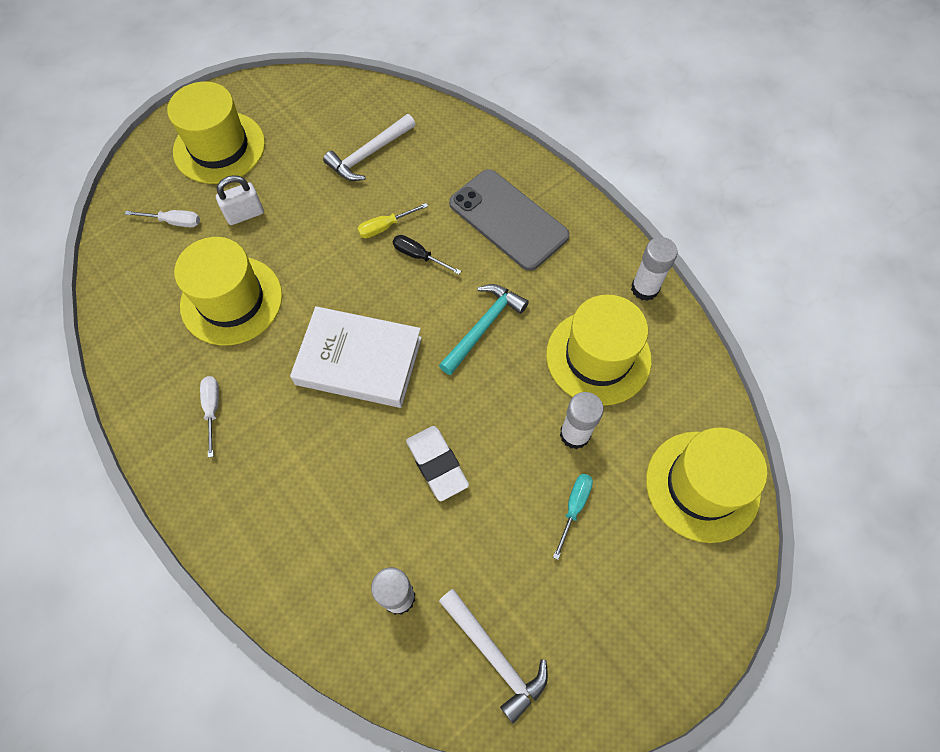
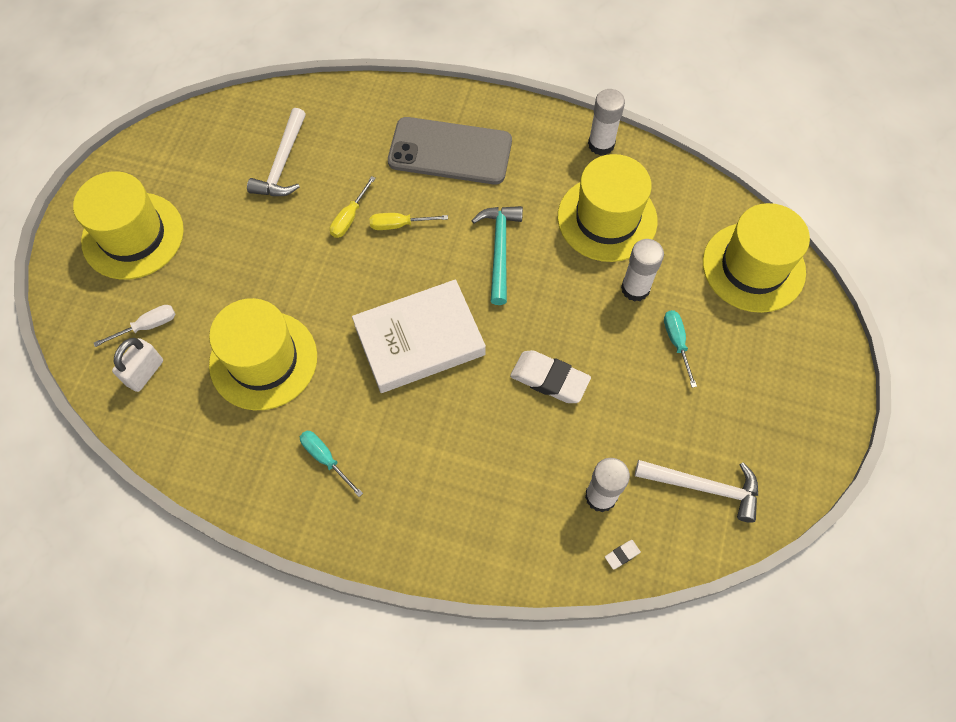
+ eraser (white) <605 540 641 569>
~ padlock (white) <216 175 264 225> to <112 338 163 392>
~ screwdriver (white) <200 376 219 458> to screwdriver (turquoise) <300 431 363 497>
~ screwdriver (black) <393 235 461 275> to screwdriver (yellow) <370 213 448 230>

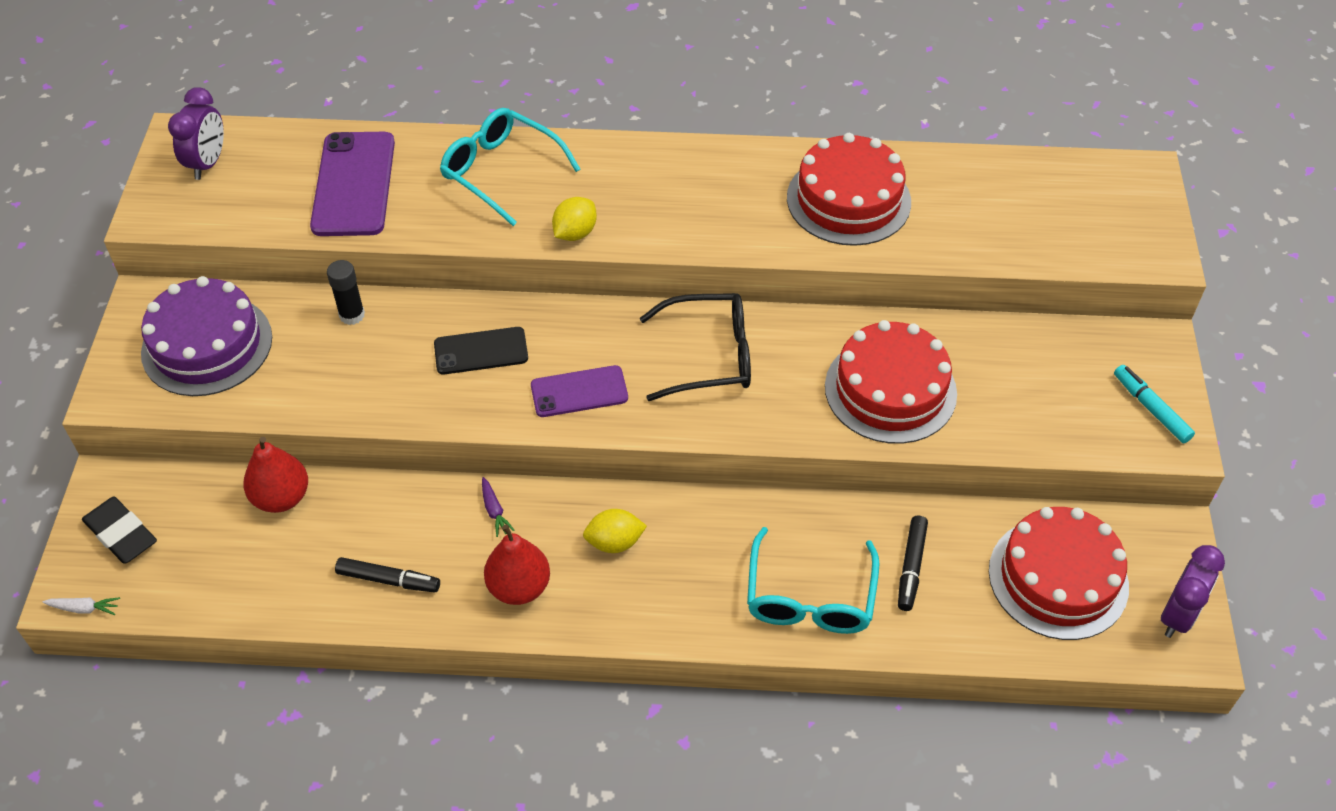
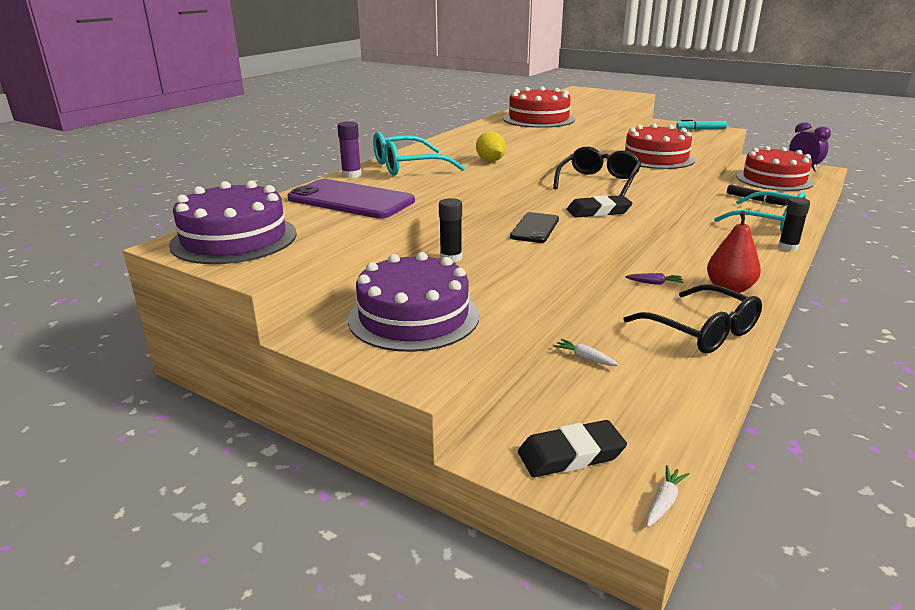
- lemon (yellow) <583 509 647 553>
+ glue stick (purple) <337 121 361 178>
+ glue stick (black) <778 197 810 251>
~ clock (purple) <168 87 224 180> to cake (purple) <169 181 297 264>
~ pear (red) <243 437 308 513> to carrot (white) <553 339 619 366>
~ marker (black) <335 557 440 593> to glasses (black) <623 284 762 354>
~ phone (purple) <531 365 628 417> to eraser (black) <567 195 633 218>

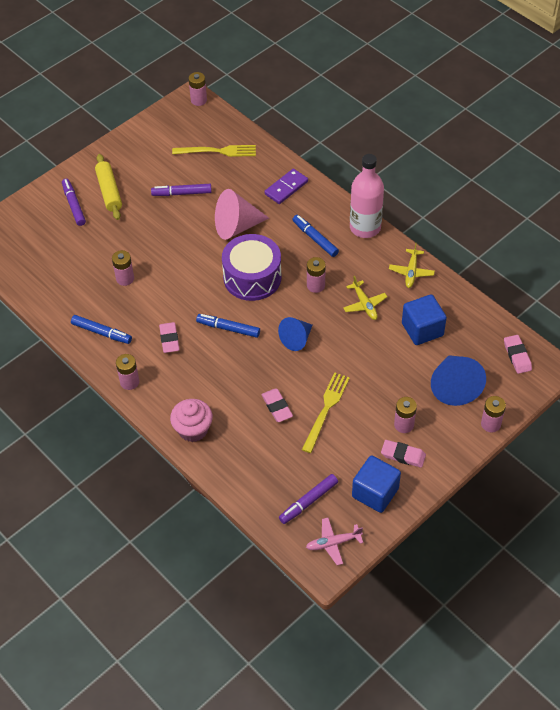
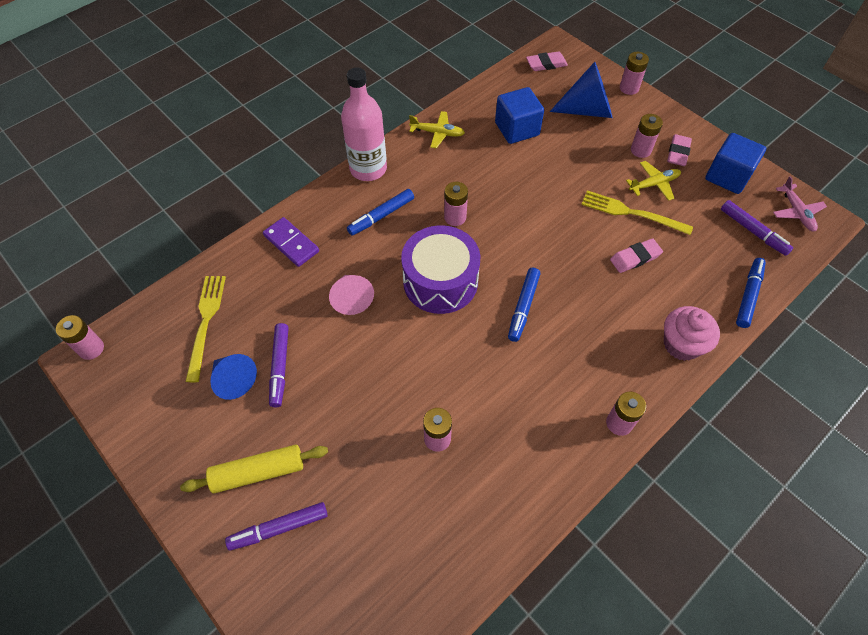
- eraser (pink) <159 322 180 353>
~ marker (blue) <71 315 132 344> to <736 258 766 328>
~ cone (blue) <278 317 313 351> to <210 354 257 400>
~ plane (yellow) <343 276 387 320> to <626 161 681 201>
~ cone (pink) <215 189 269 240> = <329 275 374 315> x0.65

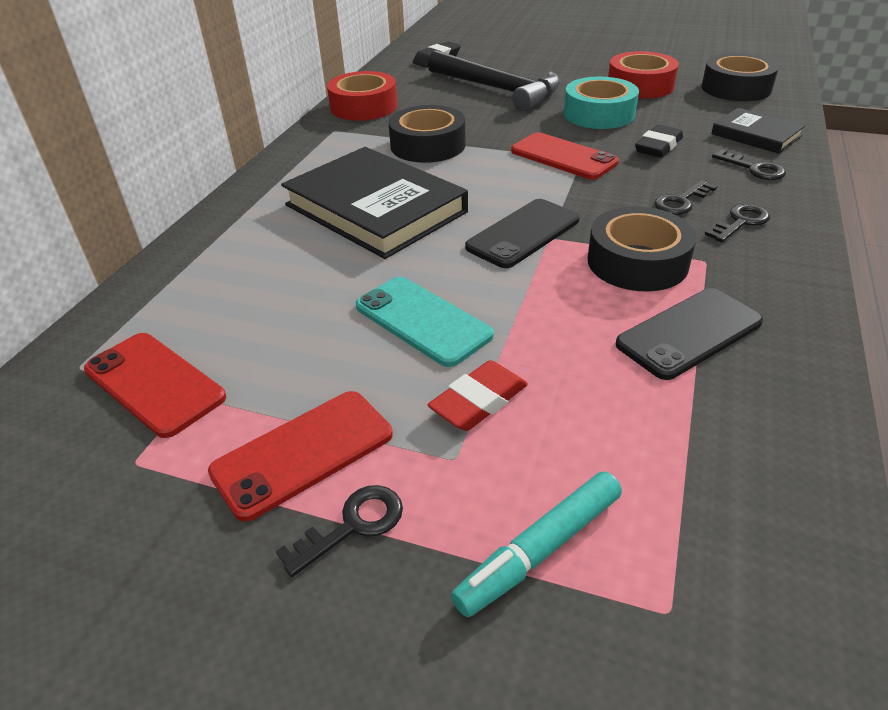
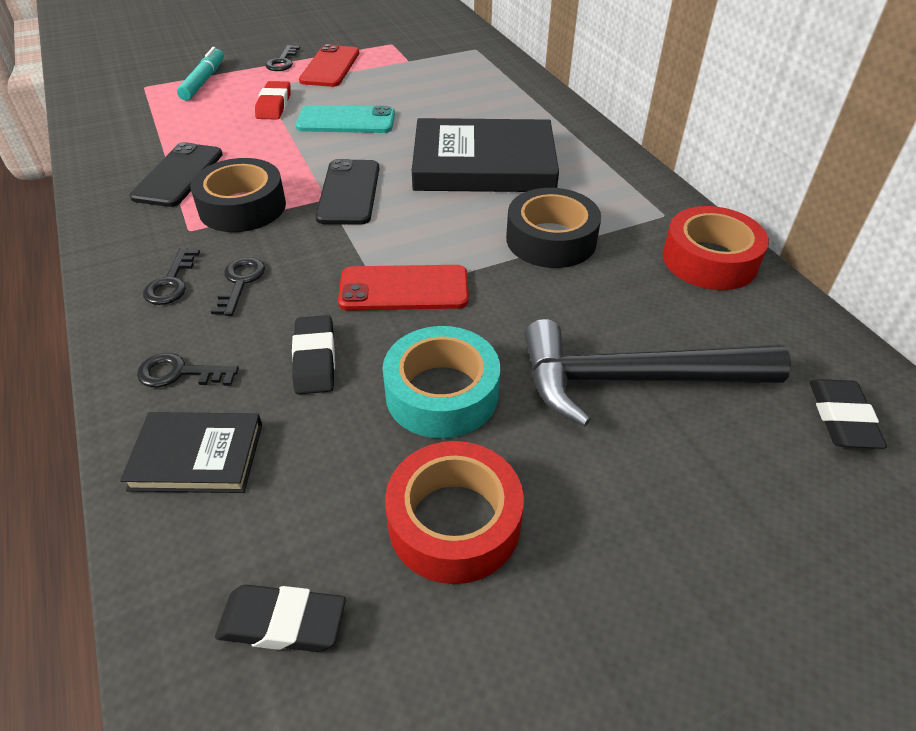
- phone (red) <84 333 226 438>
~ tape (black) <702 53 779 101> to eraser (black) <215 585 346 652>

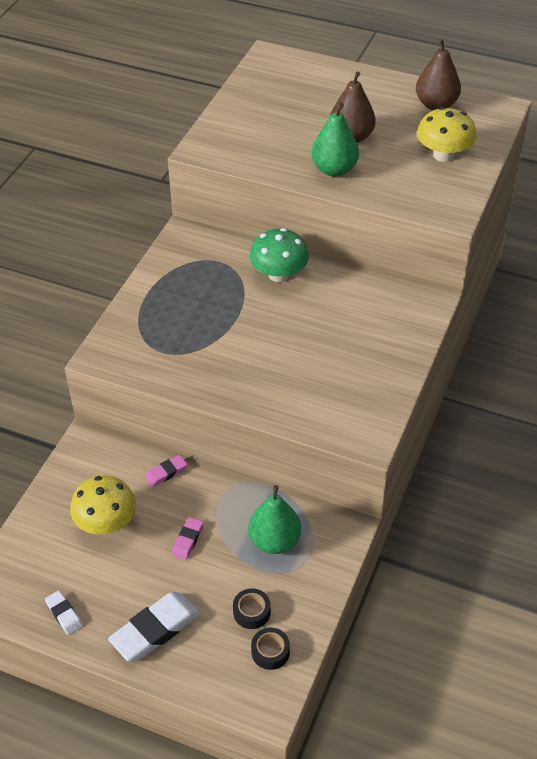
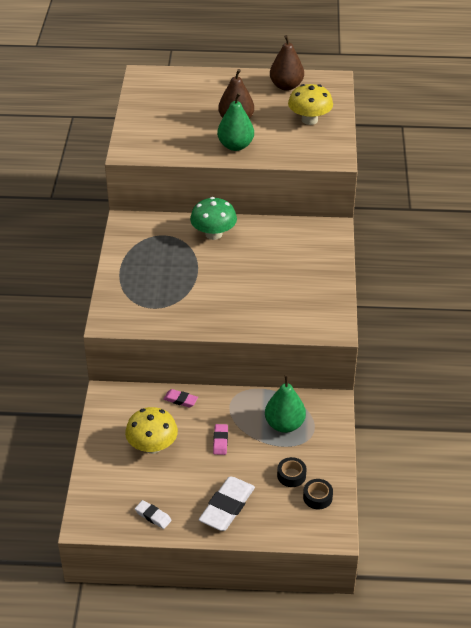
~ eraser (pink) <145 455 188 487> = <163 389 198 408> 75 degrees clockwise

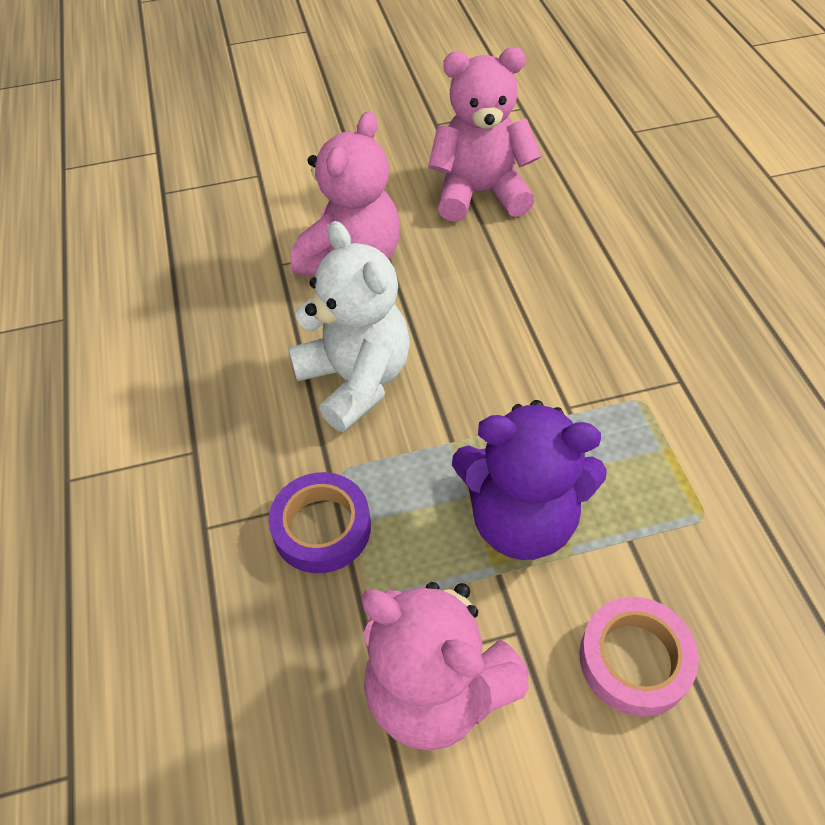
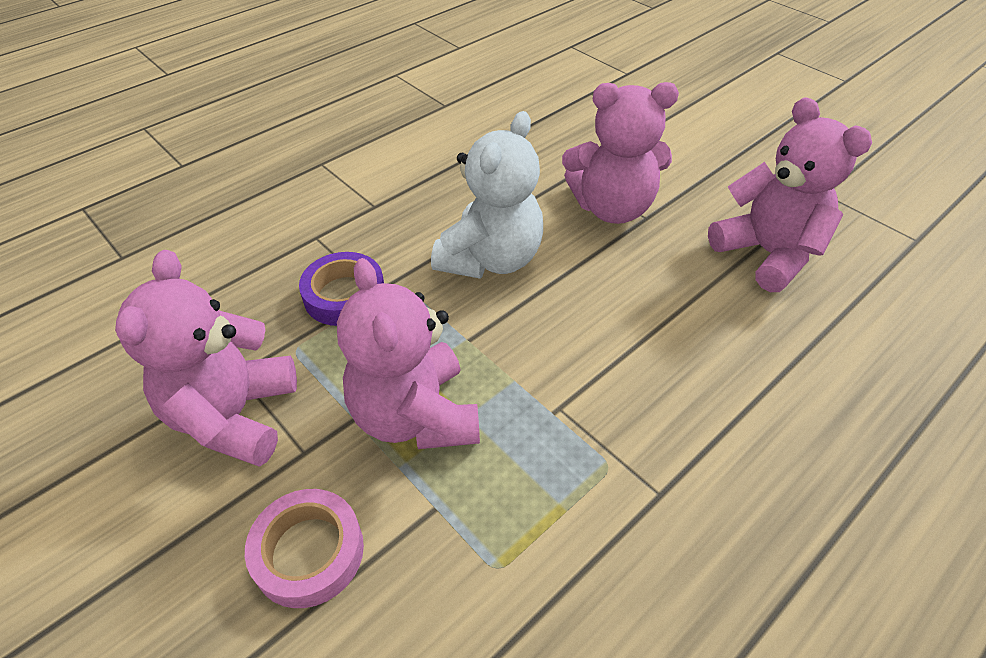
~ teddy bear (purple) <452 400 607 560> to teddy bear (pink) <337 258 480 449>

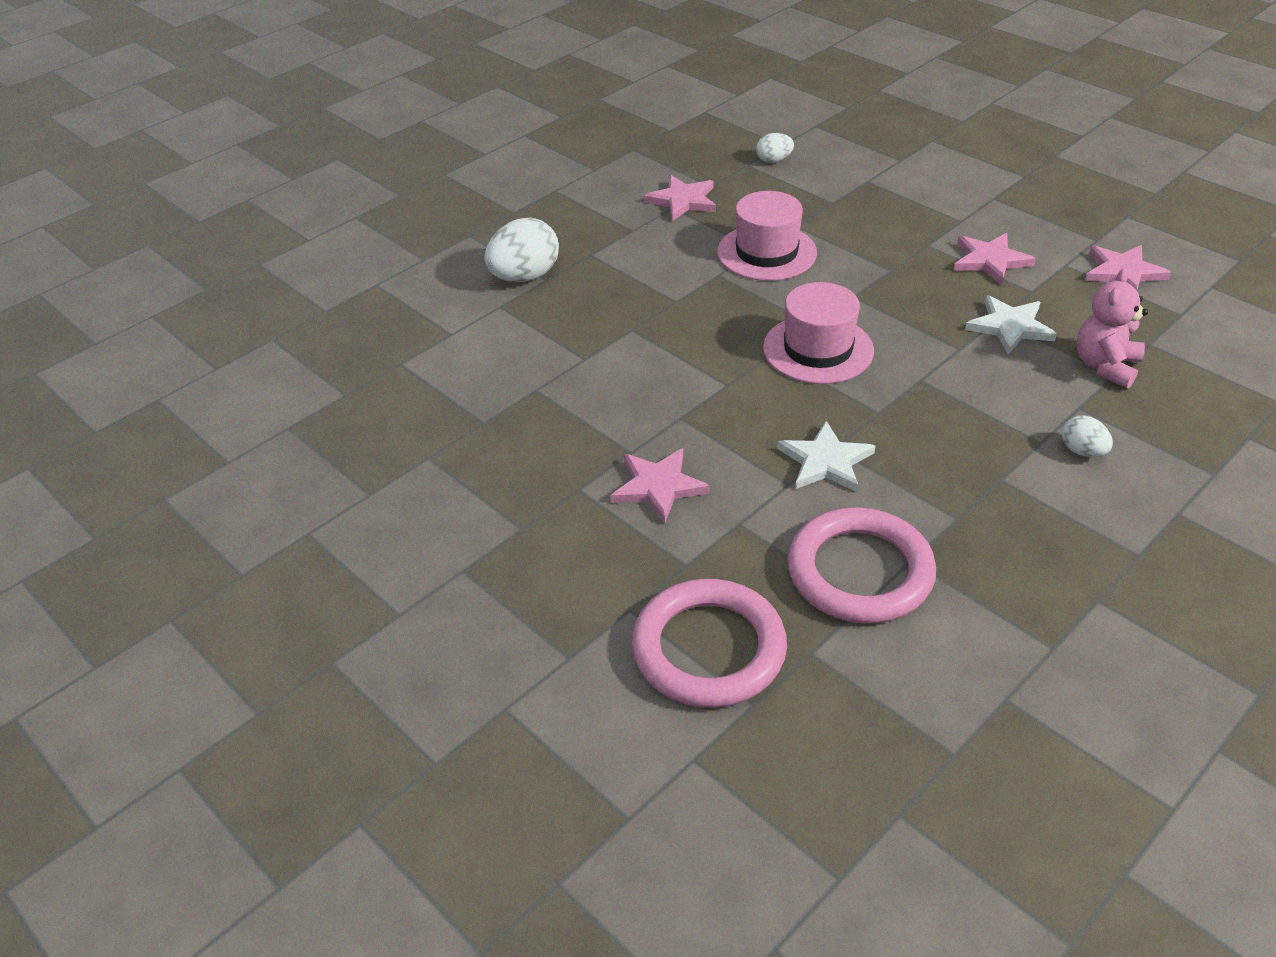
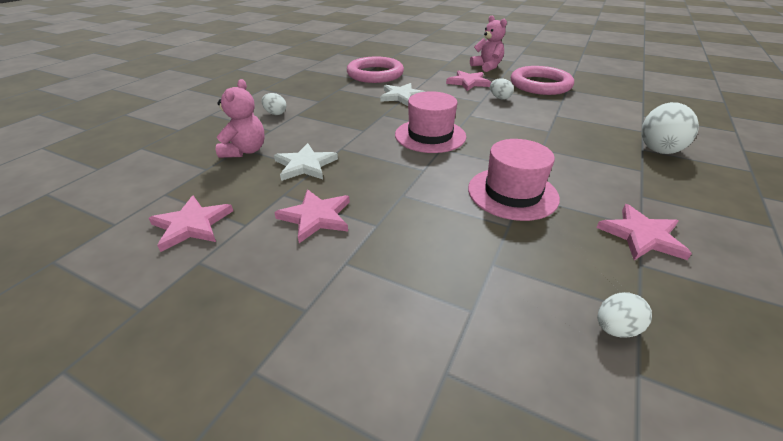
+ teddy bear (pink) <470 16 507 72>
+ egg (white) <490 79 514 100>
~ ring (pink) <632 579 787 708> to <511 66 574 95>

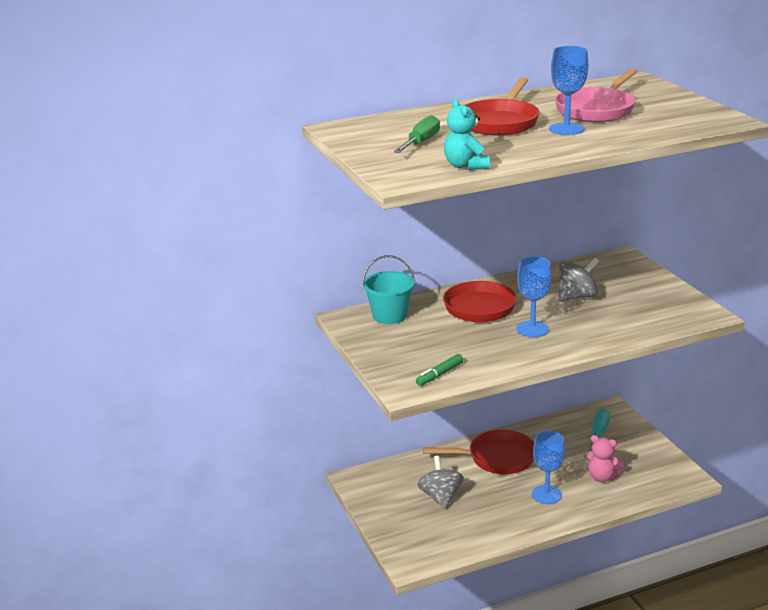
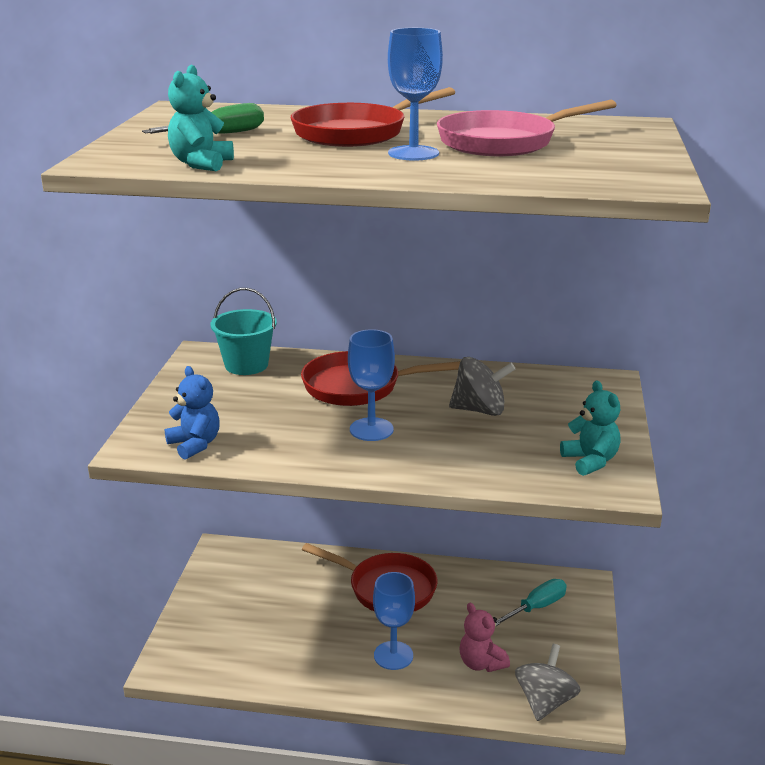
+ teddy bear (turquoise) <560 380 620 476>
~ spinning top (grey) <417 456 464 509> to <515 644 581 721>
~ marker (green) <416 354 463 386> to teddy bear (blue) <165 366 220 460>

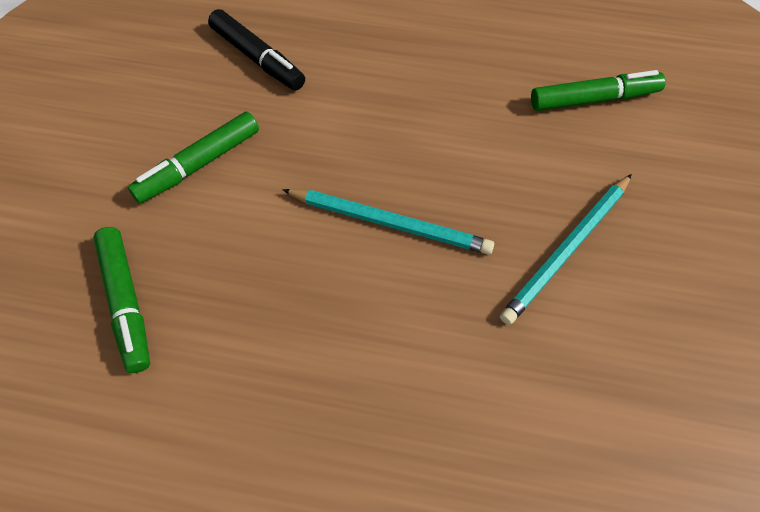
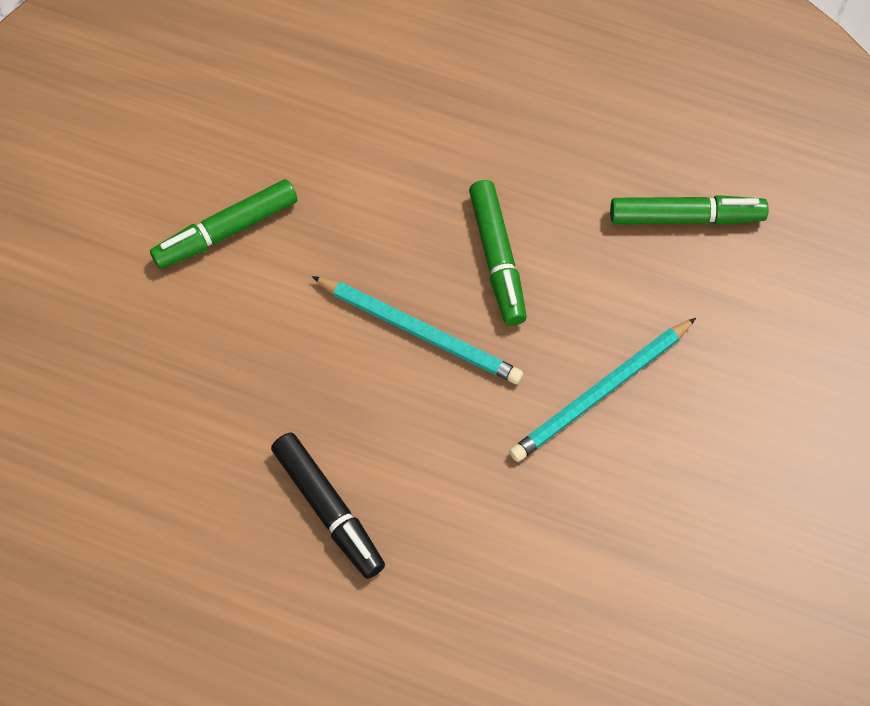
~ marker (green) <93 227 150 373> to <469 180 527 326>
~ marker (black) <208 9 305 90> to <271 433 385 579>

